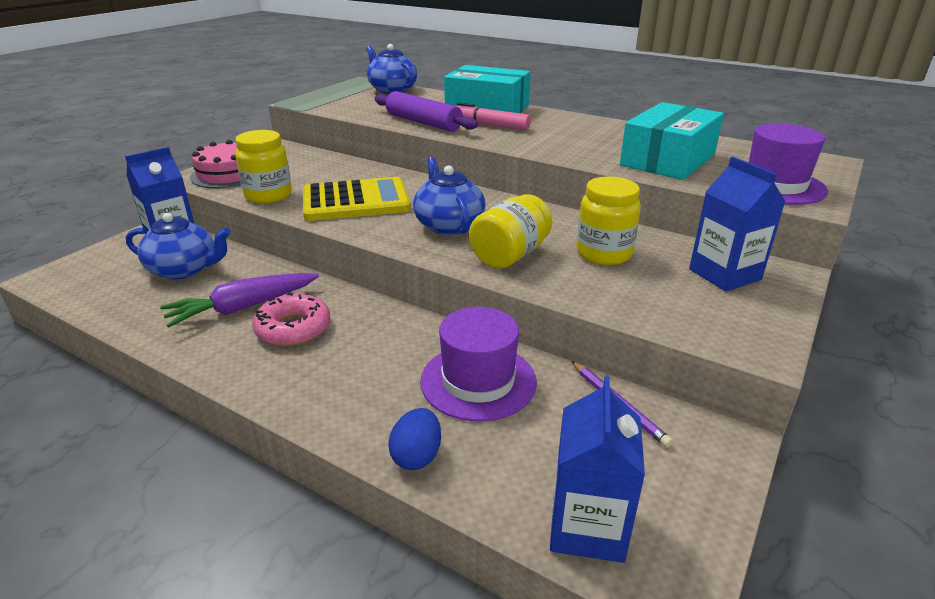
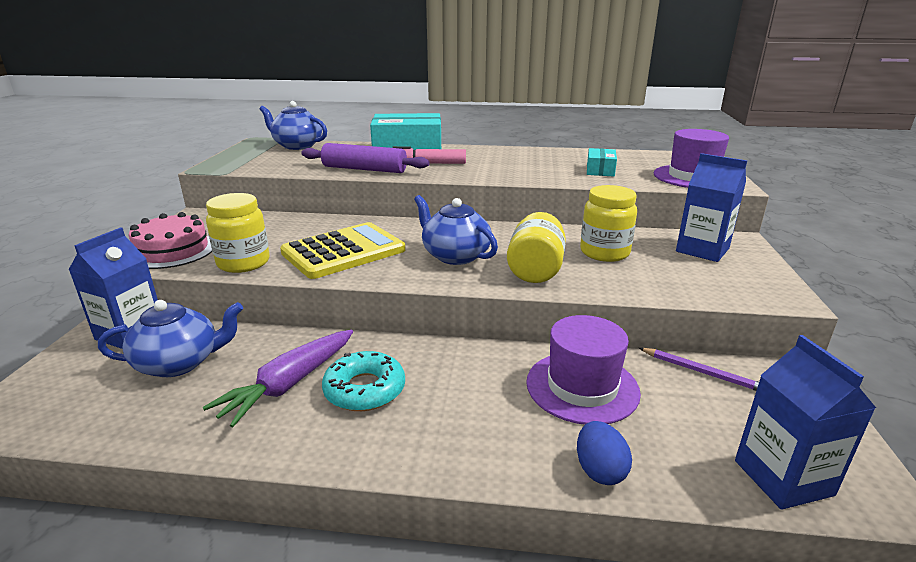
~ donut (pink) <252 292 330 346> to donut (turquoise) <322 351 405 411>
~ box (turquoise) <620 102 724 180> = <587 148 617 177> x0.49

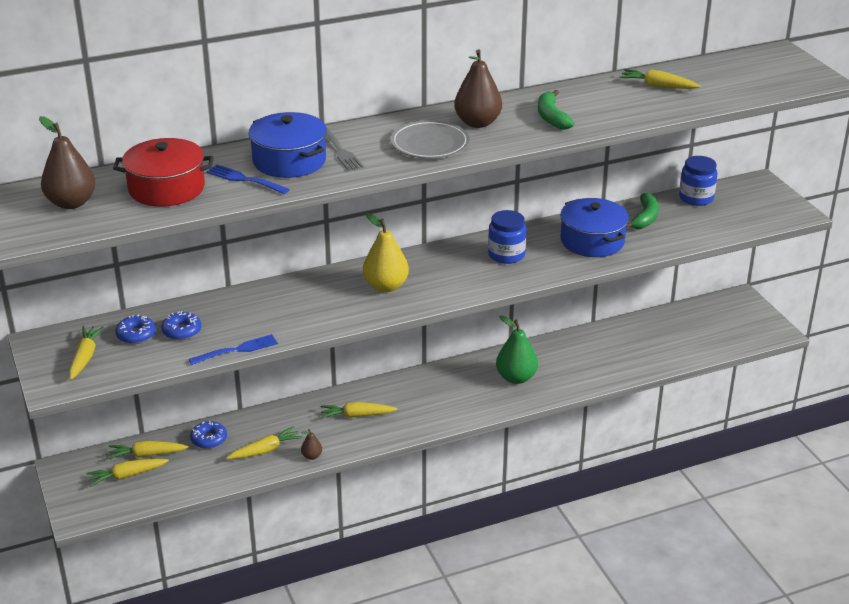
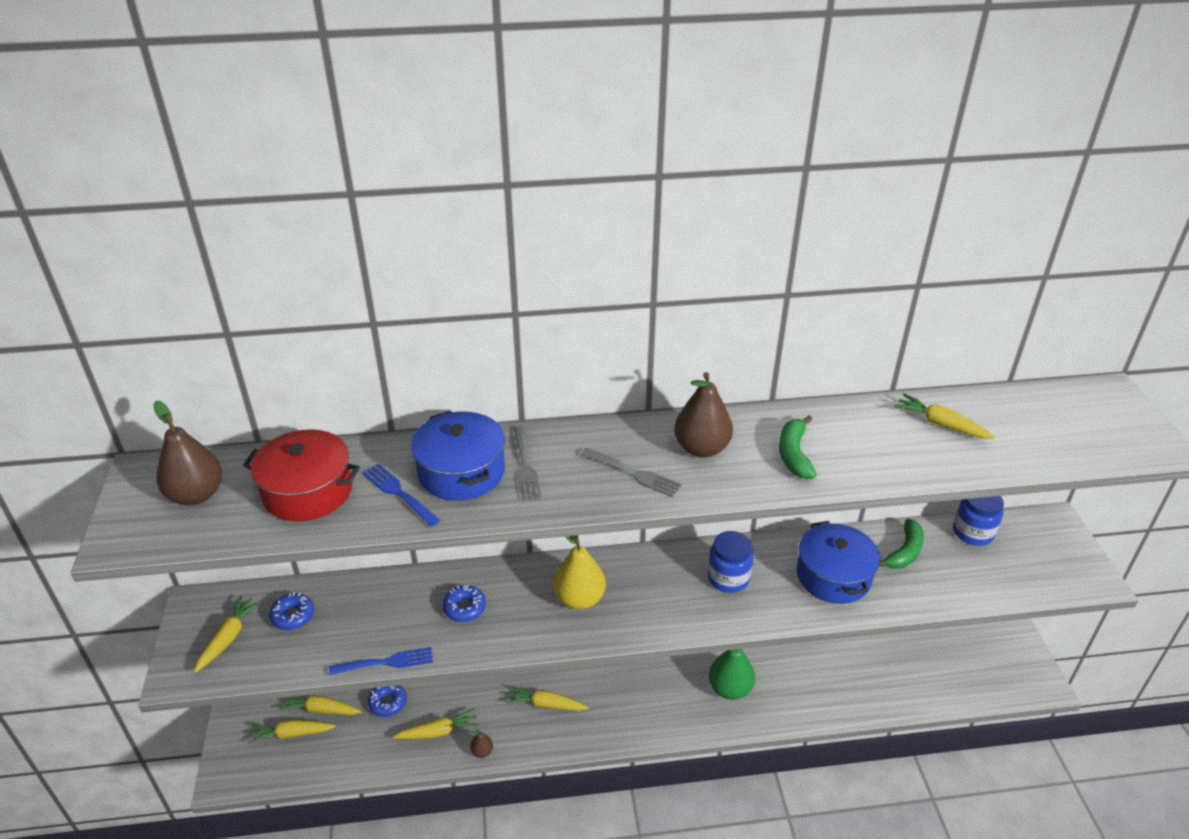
~ donut (blue) <161 311 202 340> to <442 585 486 622>
~ plate (grey) <391 120 469 159> to fork (grey) <581 448 682 497>

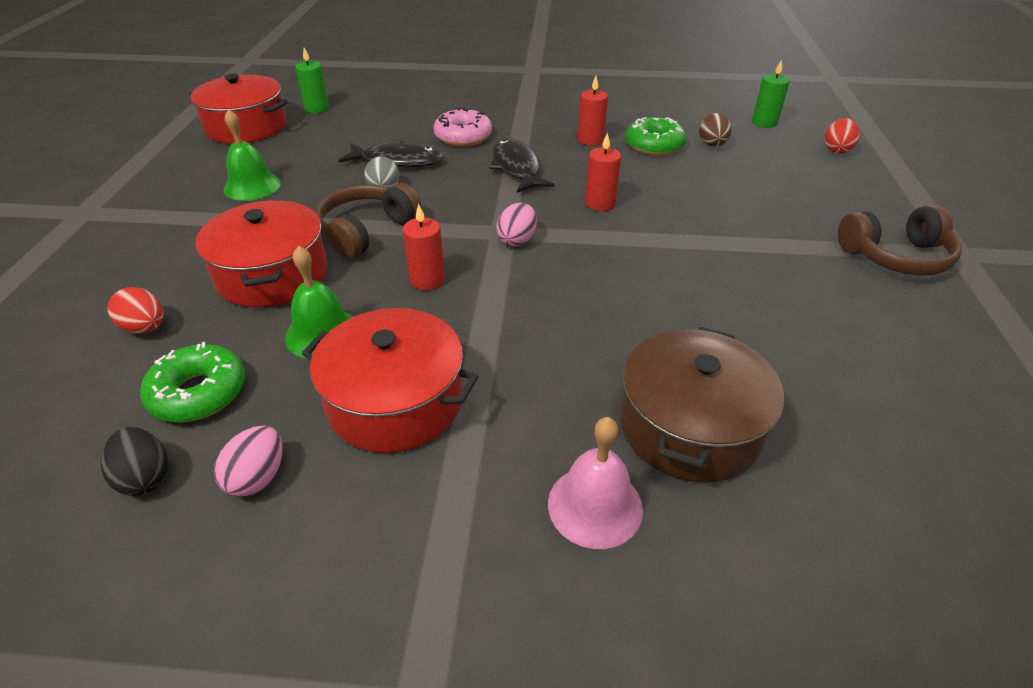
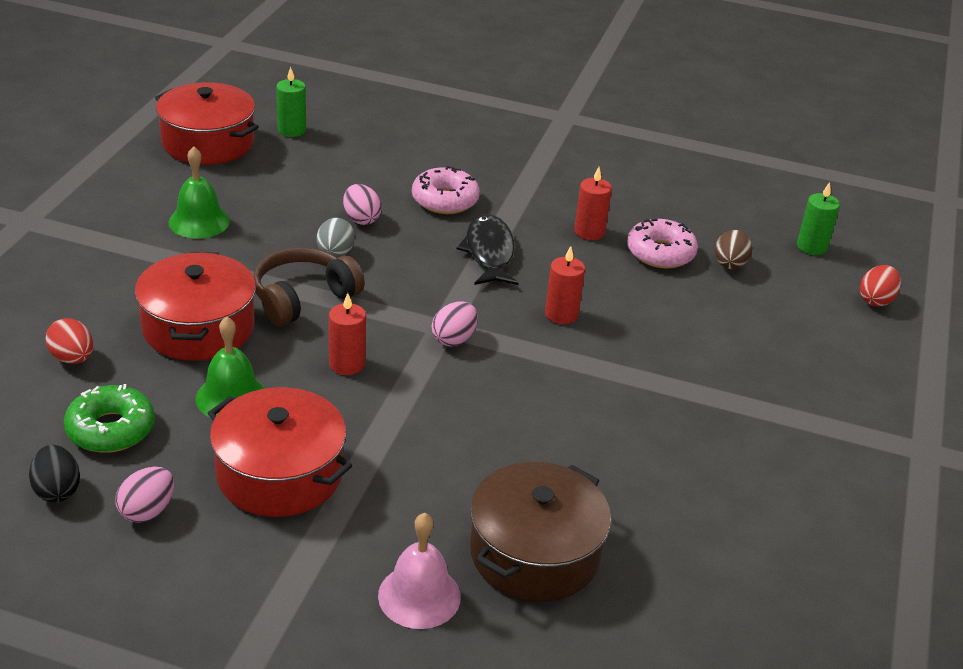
- headphones (brown) <838 205 962 276>
~ fish (black) <339 141 444 168> to egg (pink) <343 184 382 225>
~ donut (green) <626 117 686 156> to donut (pink) <627 219 698 269>

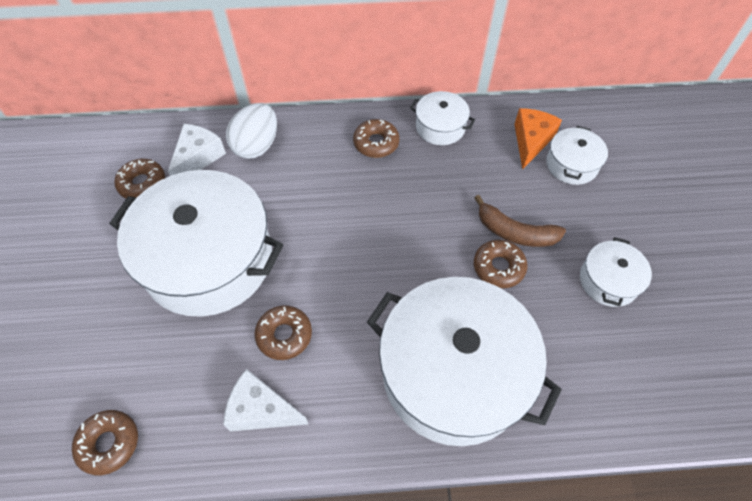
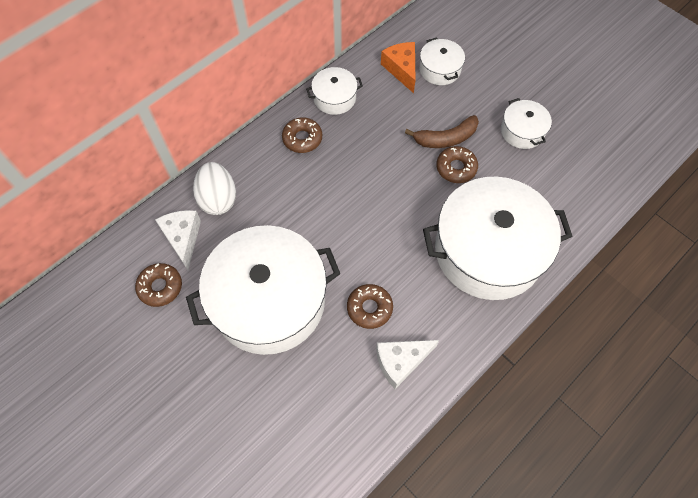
- donut (brown) <72 410 138 475>

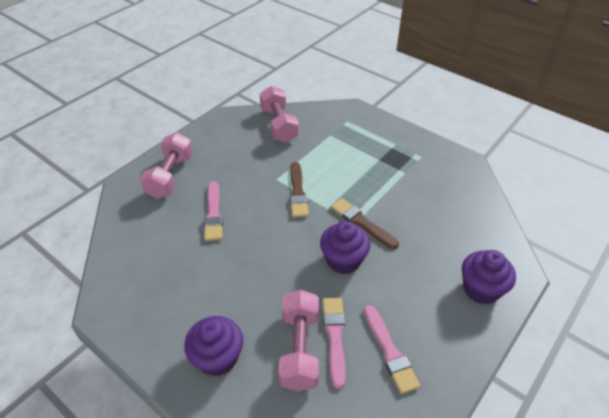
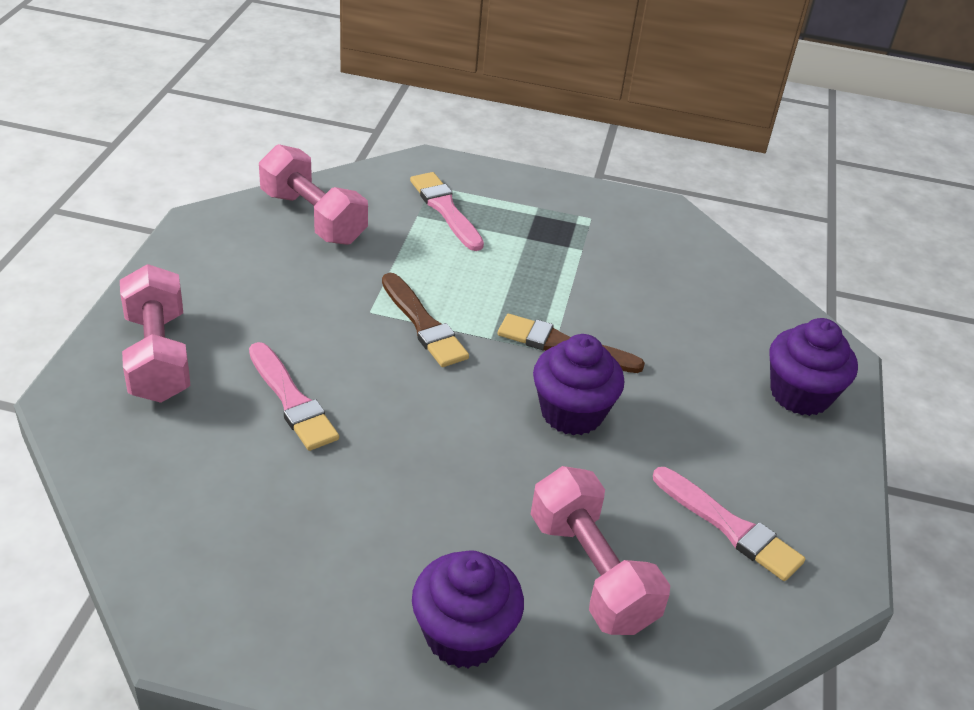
~ brush (pink) <323 298 346 389> to <410 172 484 251>

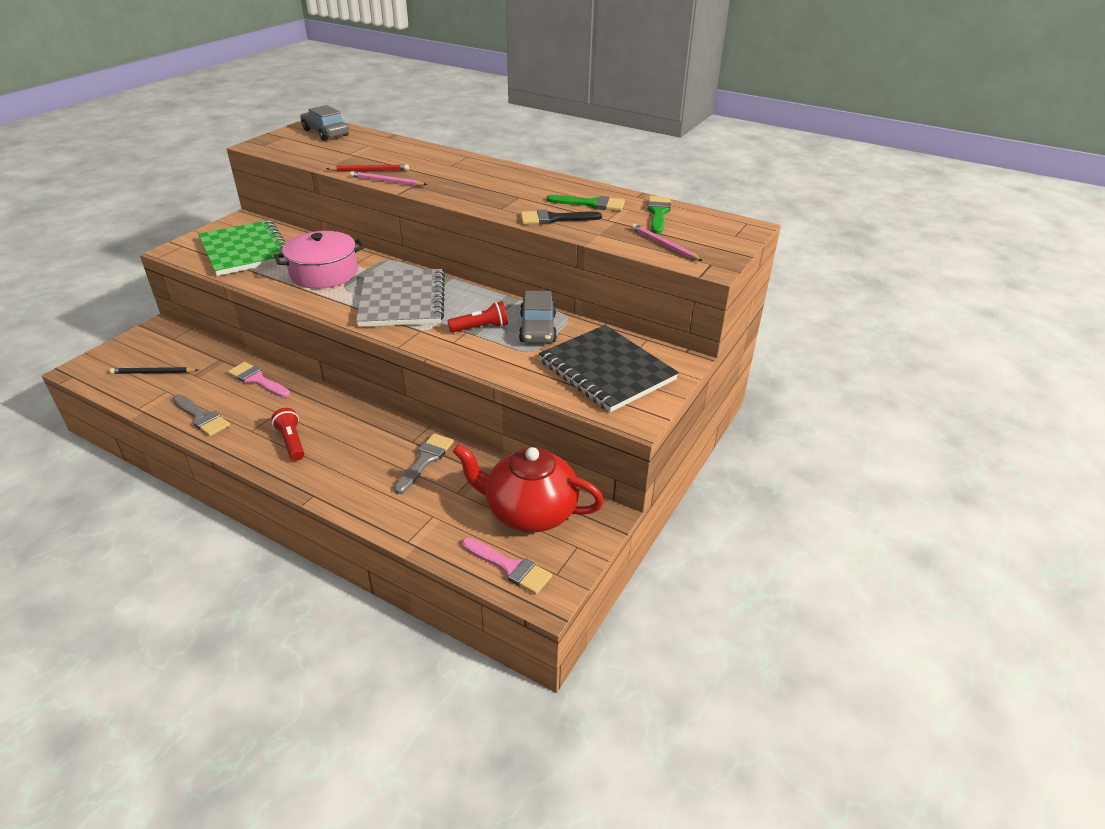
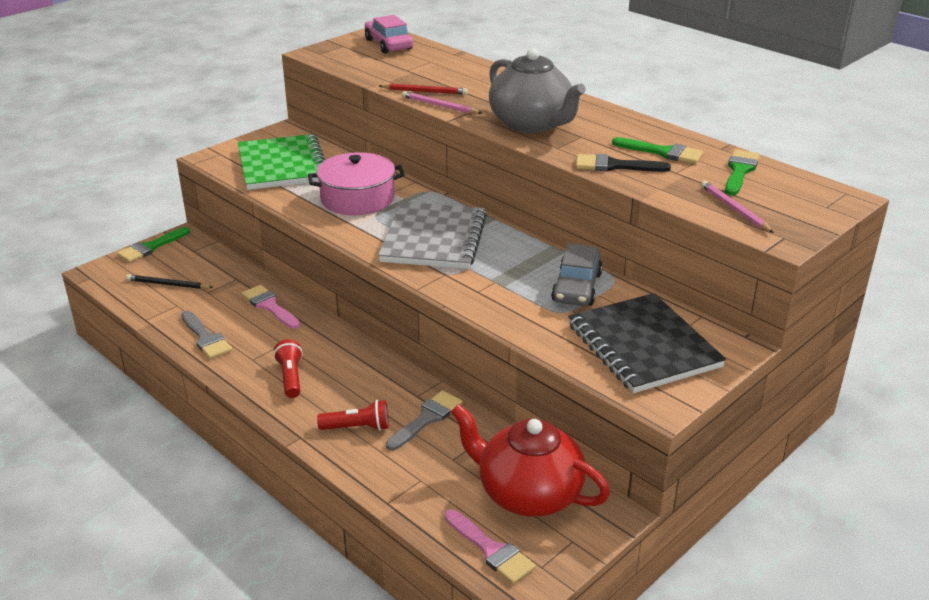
+ brush (green) <117 227 190 262>
+ teapot (grey) <489 48 586 133>
~ flashlight (red) <448 301 508 332> to <317 400 389 431>
~ car (grey) <300 105 349 141> to car (pink) <365 15 413 53>

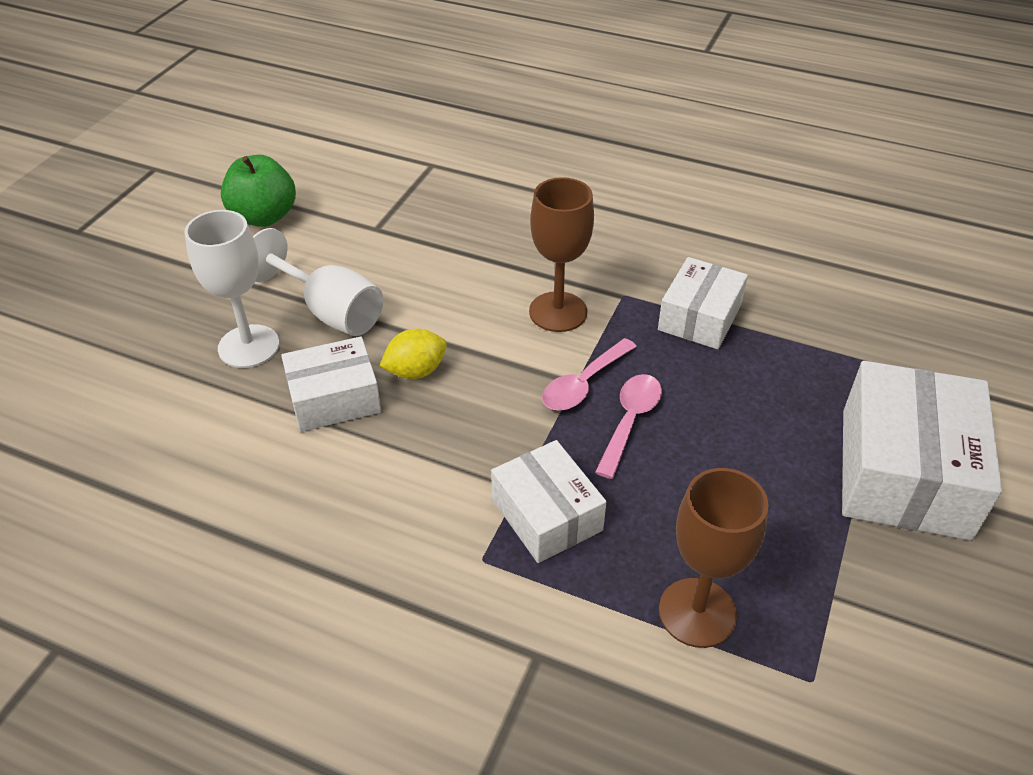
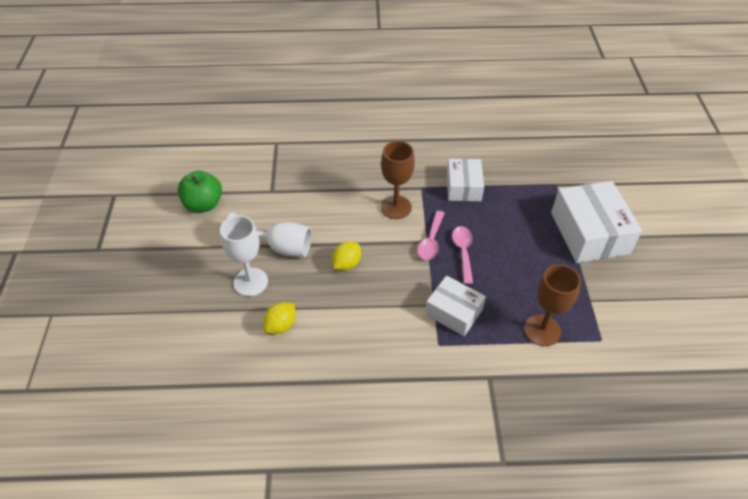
- box (white) <281 336 381 432>
+ lemon (yellow) <263 302 296 334>

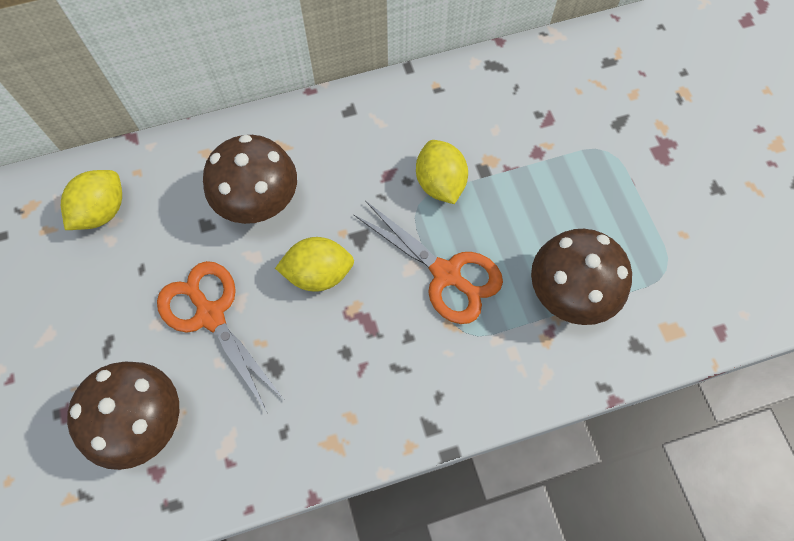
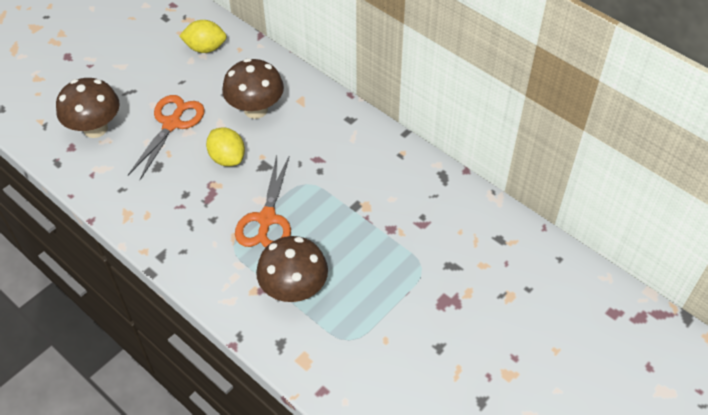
- lemon (yellow) <416 140 468 204>

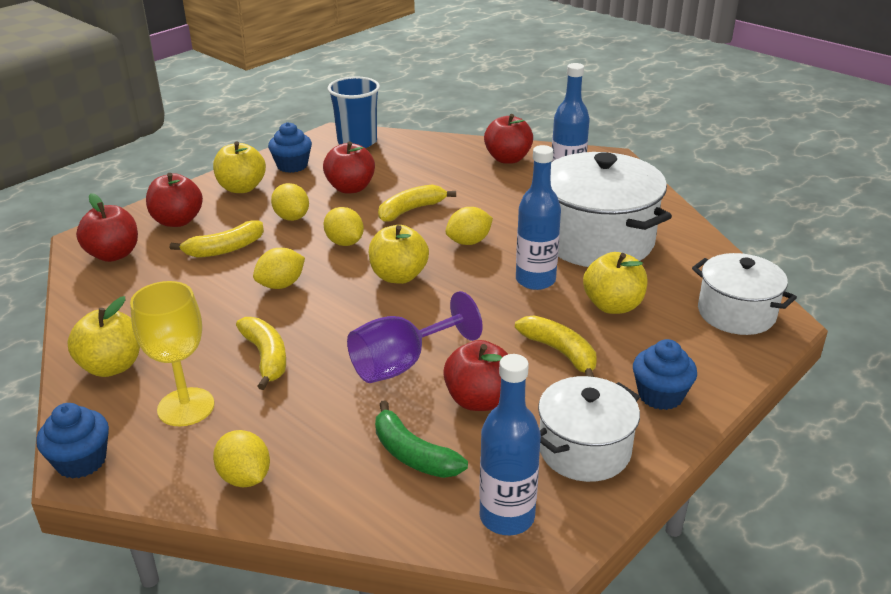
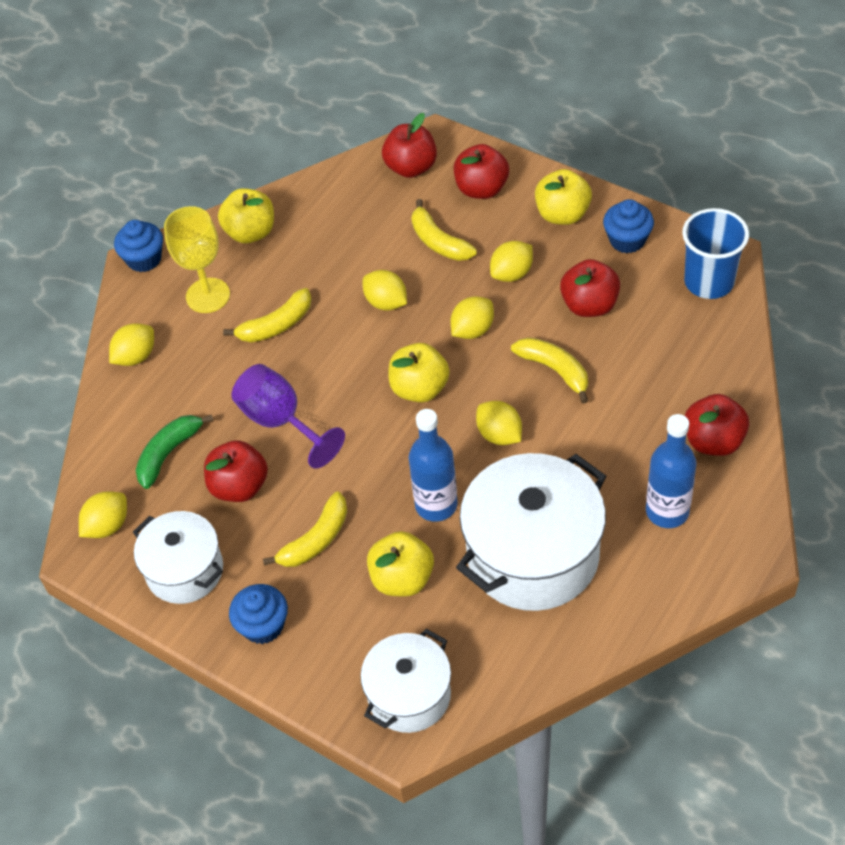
~ bottle (blue) <479 354 541 535> to lemon (yellow) <79 492 127 538>

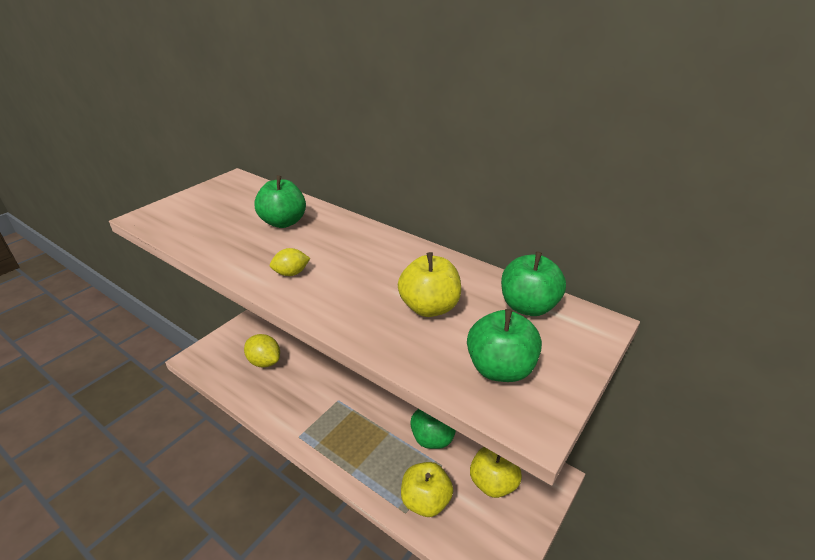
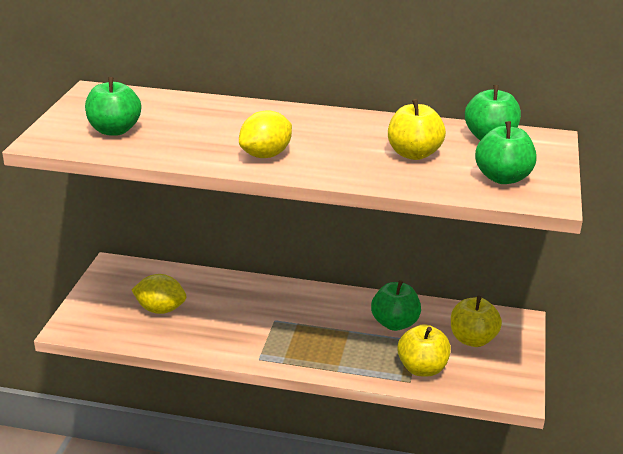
~ apple (green) <254 175 306 228> to <85 77 141 136>
~ lemon (yellow) <270 248 310 276> = <239 110 292 158> x1.66

